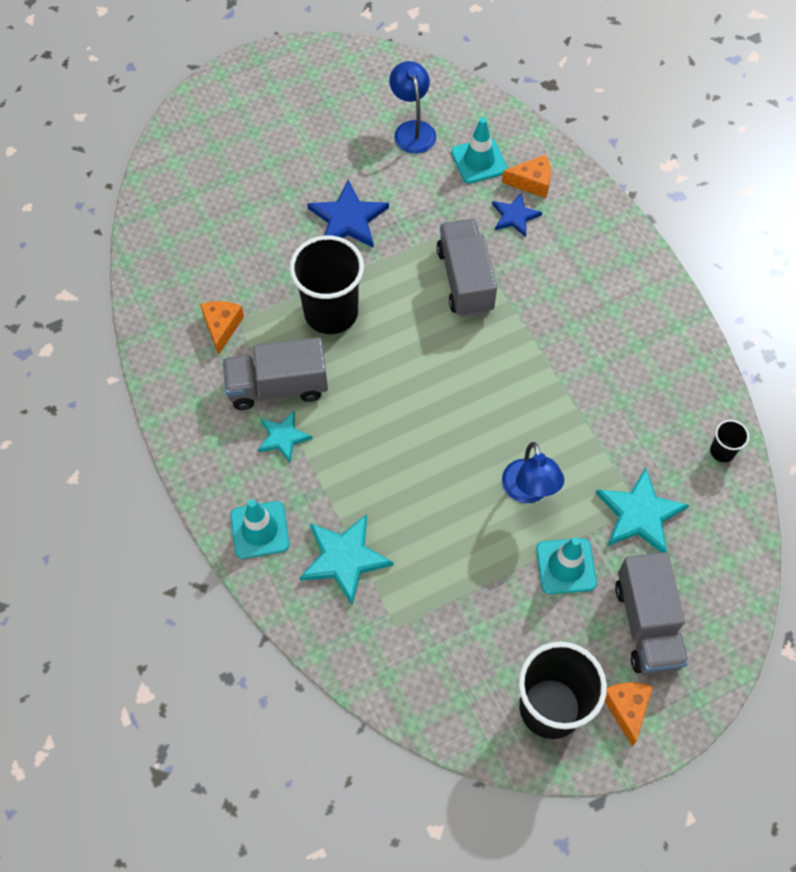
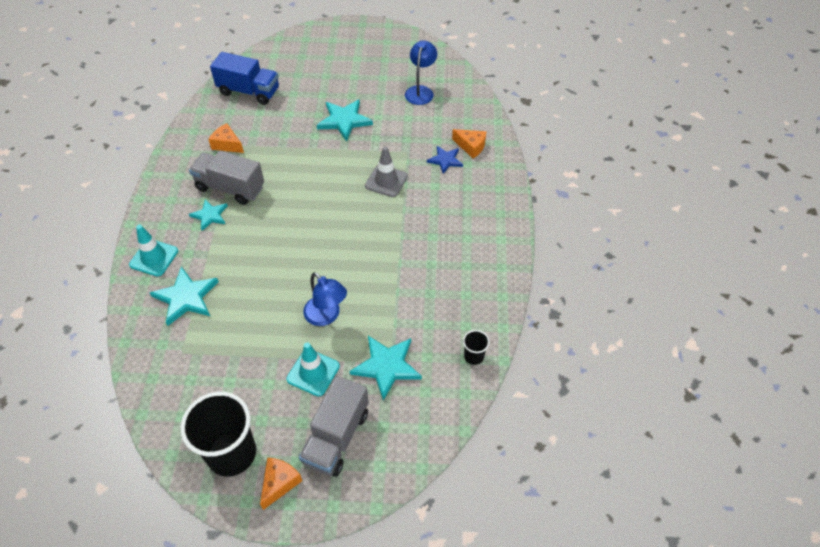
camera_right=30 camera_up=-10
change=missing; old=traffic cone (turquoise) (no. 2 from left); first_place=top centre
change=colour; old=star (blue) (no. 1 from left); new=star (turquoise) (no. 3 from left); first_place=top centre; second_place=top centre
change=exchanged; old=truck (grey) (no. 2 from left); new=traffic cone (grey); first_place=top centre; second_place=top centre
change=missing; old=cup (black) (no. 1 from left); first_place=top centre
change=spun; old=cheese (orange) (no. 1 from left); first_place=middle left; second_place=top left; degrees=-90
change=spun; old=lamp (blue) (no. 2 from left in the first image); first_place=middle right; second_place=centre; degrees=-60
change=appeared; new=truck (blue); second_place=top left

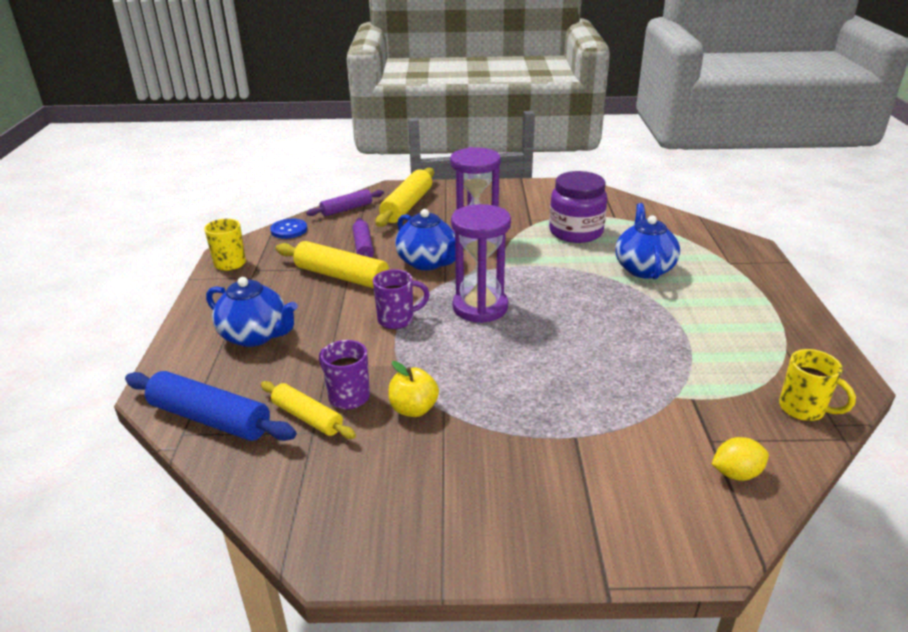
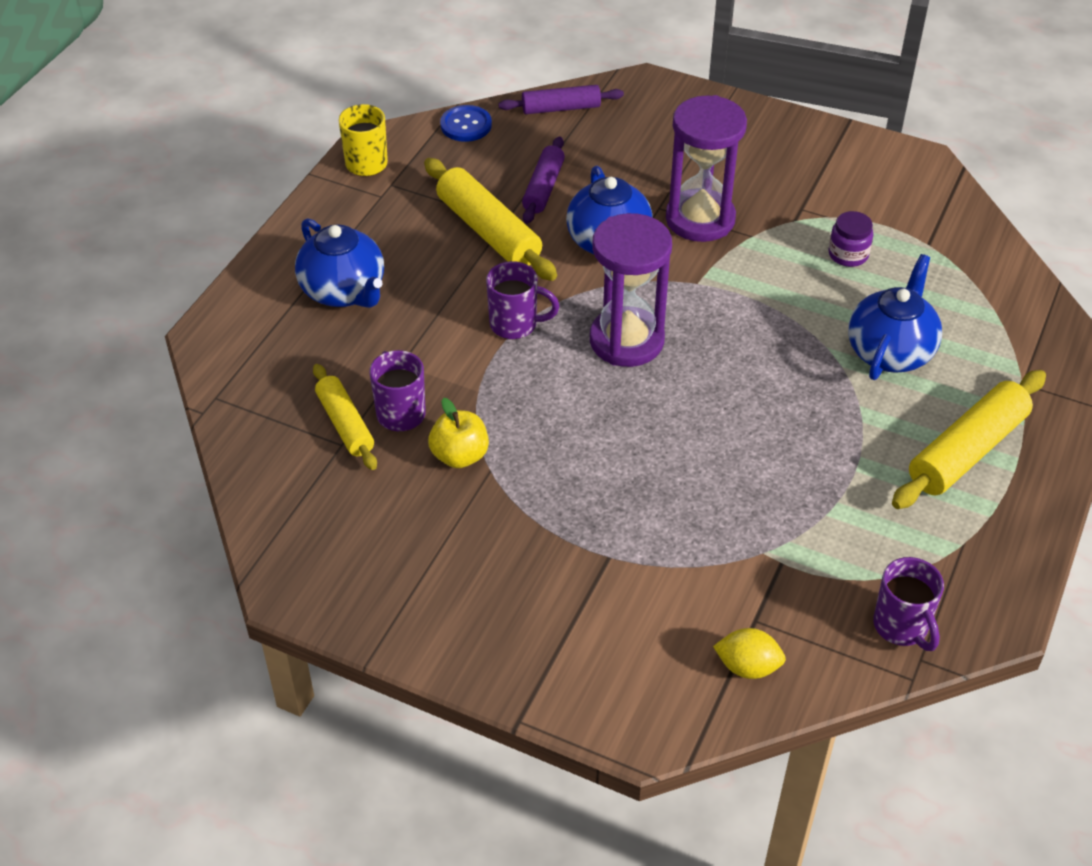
camera_right=25 camera_up=15
change=relocated; old=rolling pin (yellow) (no. 3 from left); first_place=top centre; second_place=middle right
change=size; old=jar (purple); first_place=top centre; second_place=top right; factor=0.5
change=colour; old=mug (yellow) (no. 2 from left); new=mug (purple) (no. 3 from left); first_place=middle right; second_place=bottom right
change=missing; old=rolling pin (blue); first_place=middle left

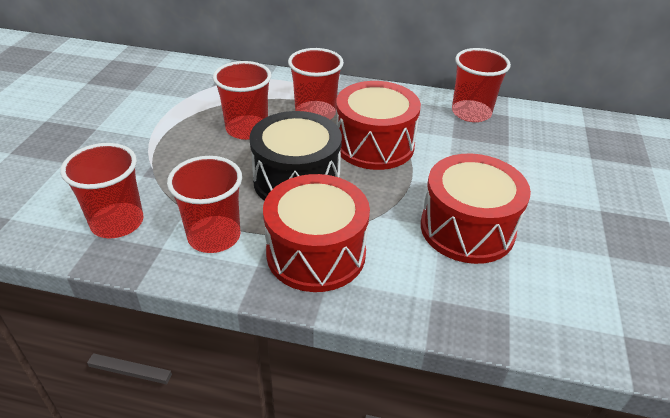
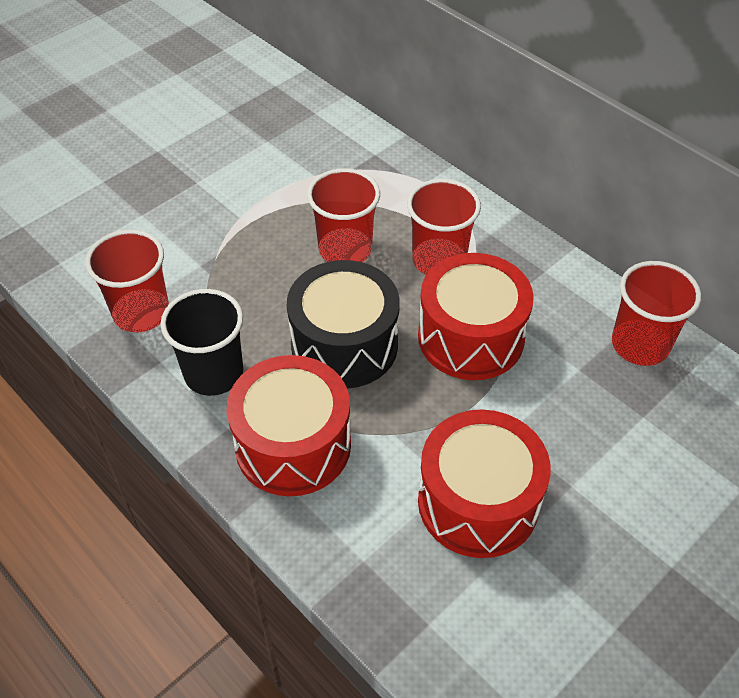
camera_right=35 camera_up=10
change=colour; old=cup (red) (no. 2 from left); new=cup (black); first_place=middle left; second_place=middle left

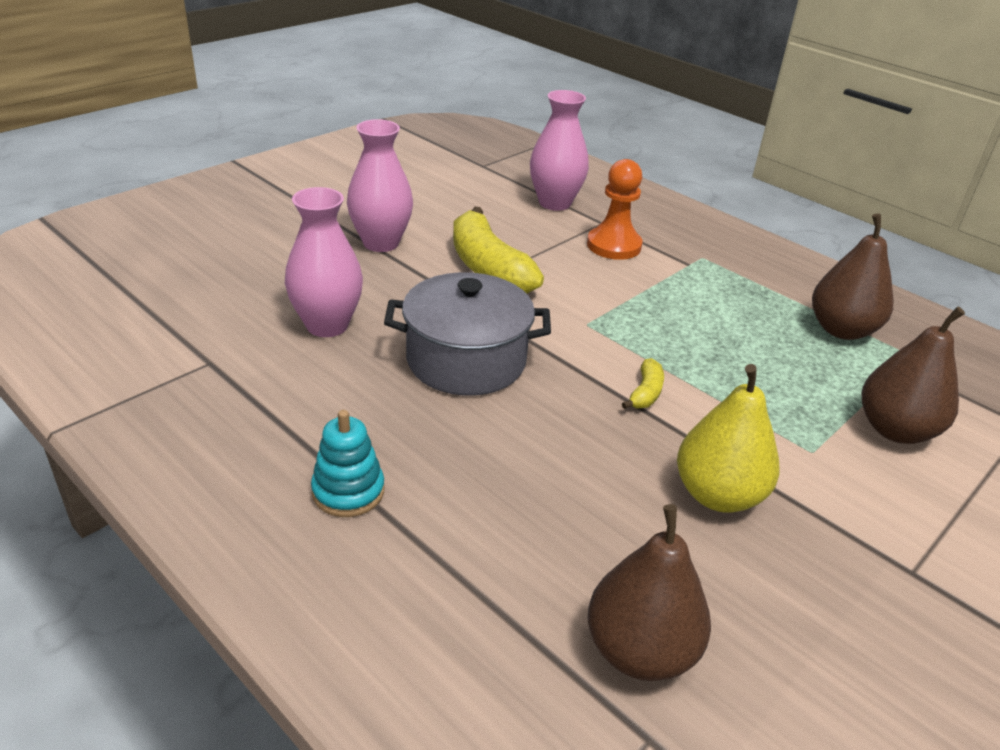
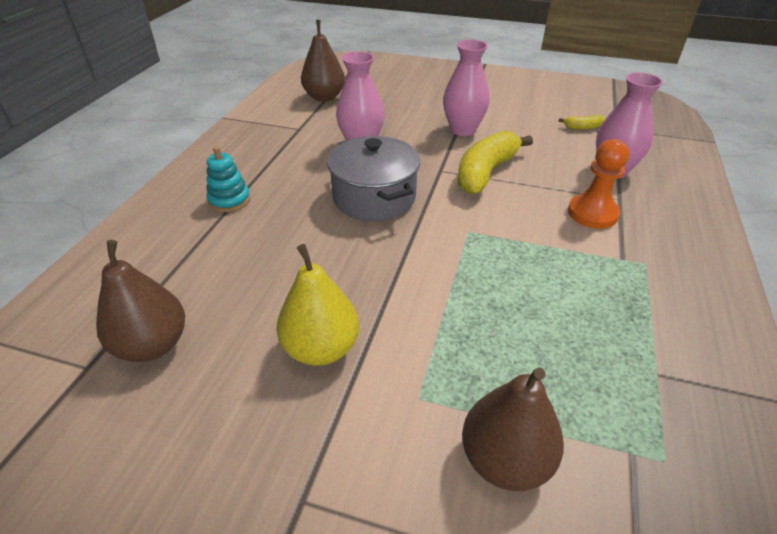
camera_right=65 camera_up=5
change=relocated; old=pear (brown) (no. 2 from left); first_place=middle right; second_place=top centre
change=relocated; old=banana (yellow) (no. 2 from left); first_place=centre; second_place=top right

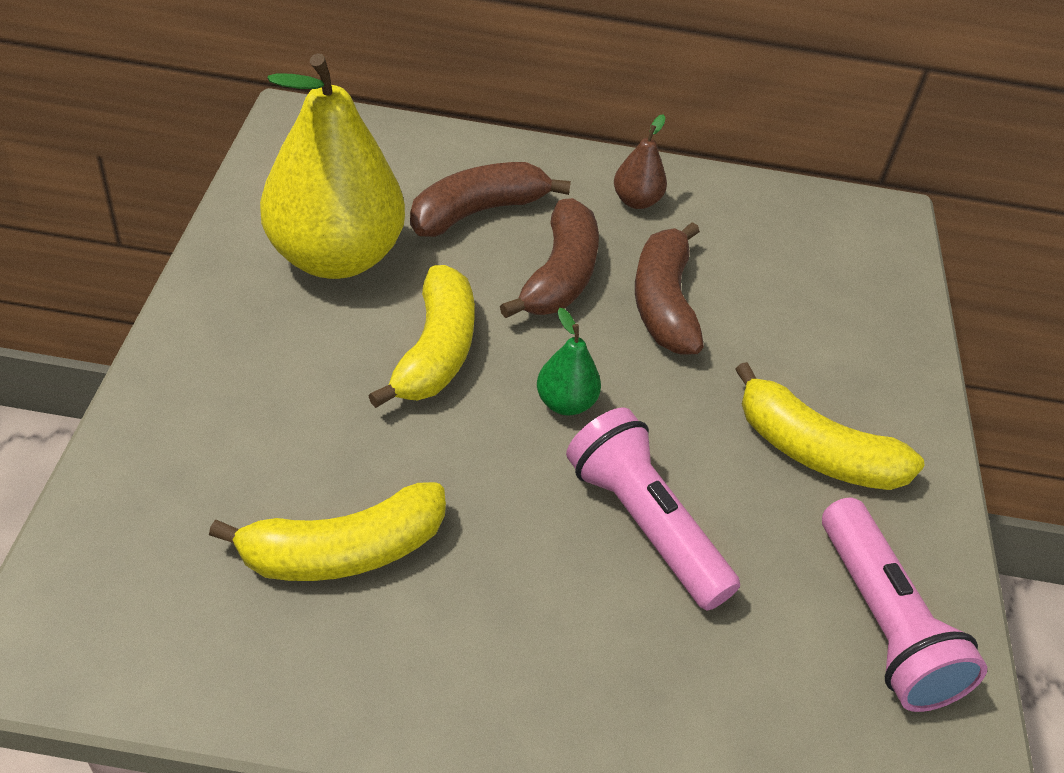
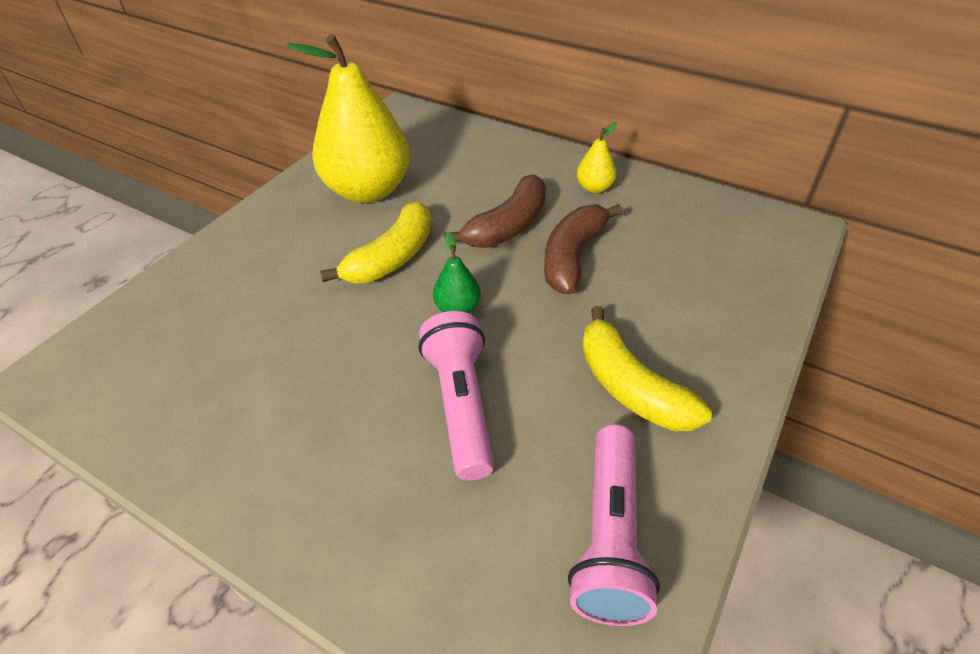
camera_right=30 camera_up=0
change=colour; old=pear (brown); new=pear (yellow) (no. 2 from left); first_place=top centre; second_place=top centre
change=missing; old=banana (brown) (no. 1 from left); first_place=top centre
change=missing; old=banana (yellow) (no. 1 from left); first_place=bottom left

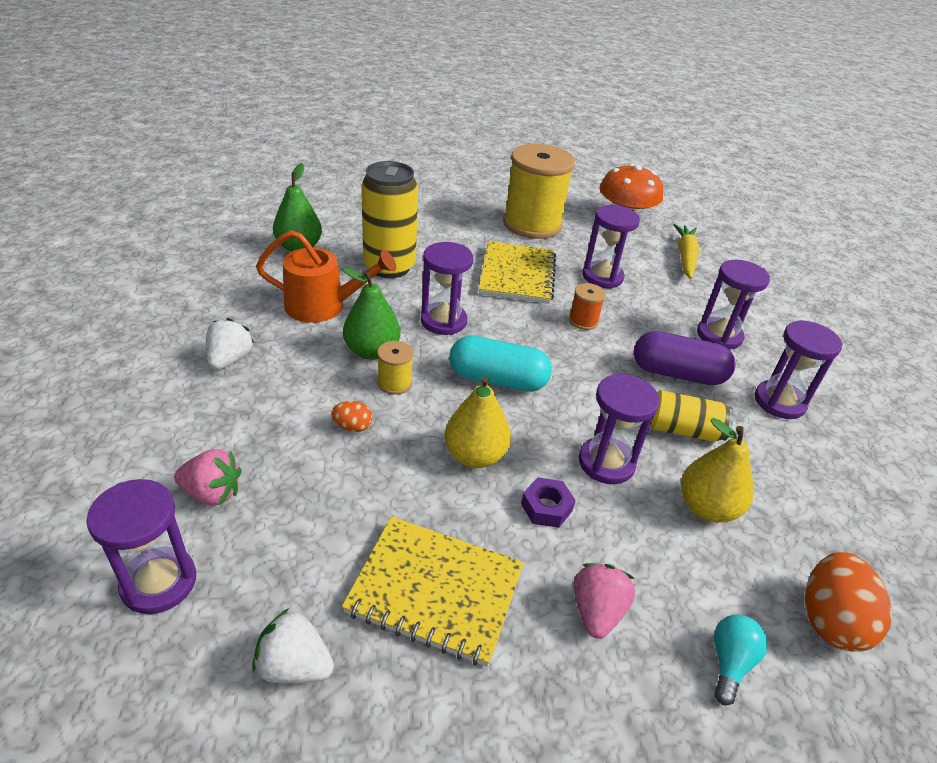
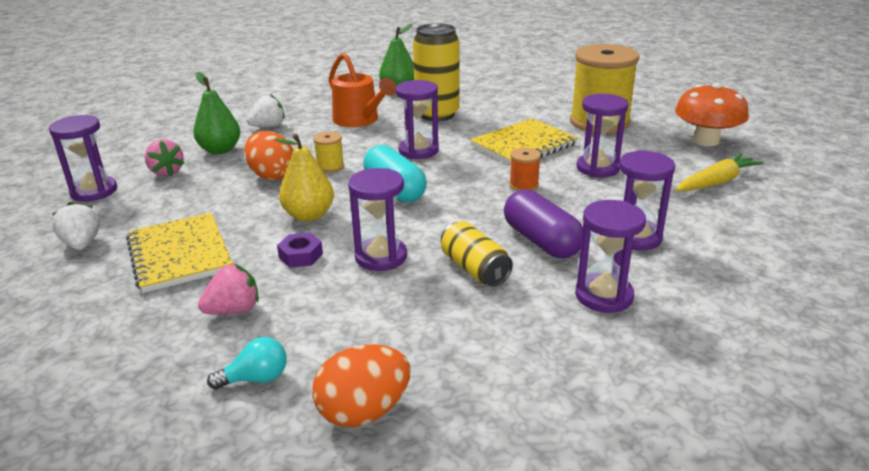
camera_right=50 camera_up=-10
change=relocated; old=pear (green) (no. 2 from left in the first image); new=pear (green) (no. 1 from left); first_place=centre; second_place=top left
change=size; old=egg (orange) (no. 1 from left); first_place=centre; second_place=top left; factor=1.98
change=missing; old=pear (yellow) (no. 2 from left); first_place=middle right

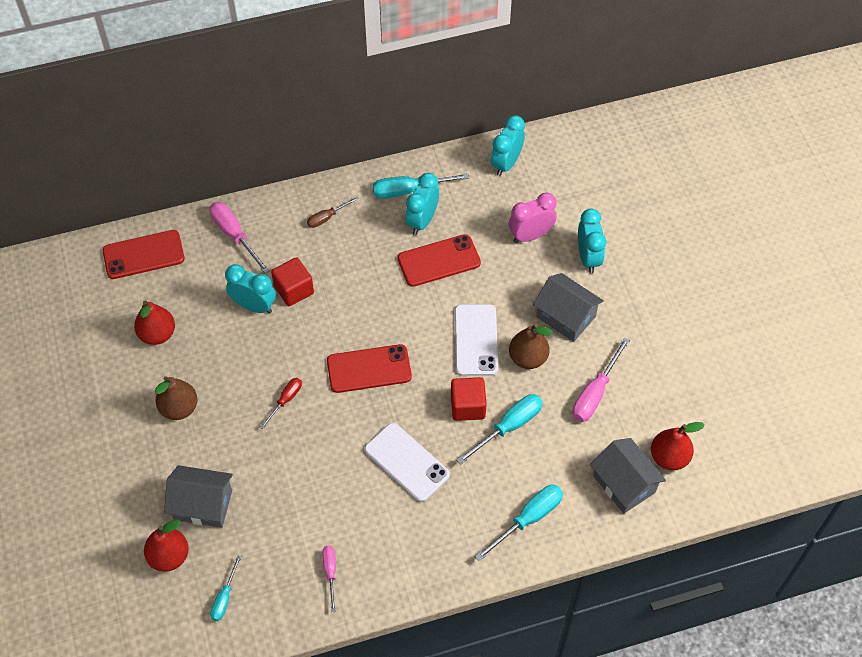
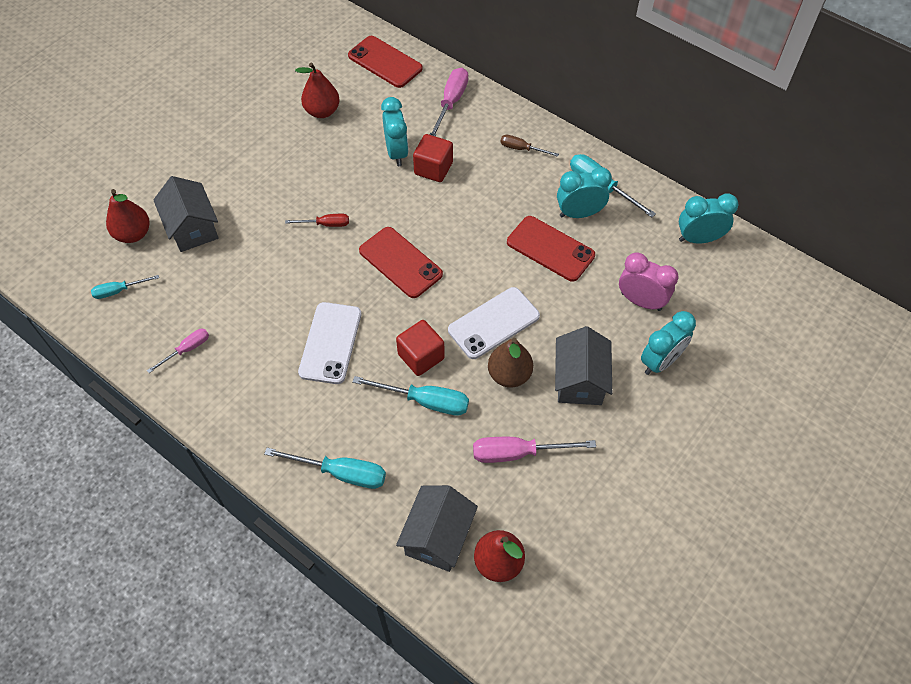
camera_right=55 camera_up=0
change=missing; old=pear (brown) (no. 1 from left); first_place=middle left

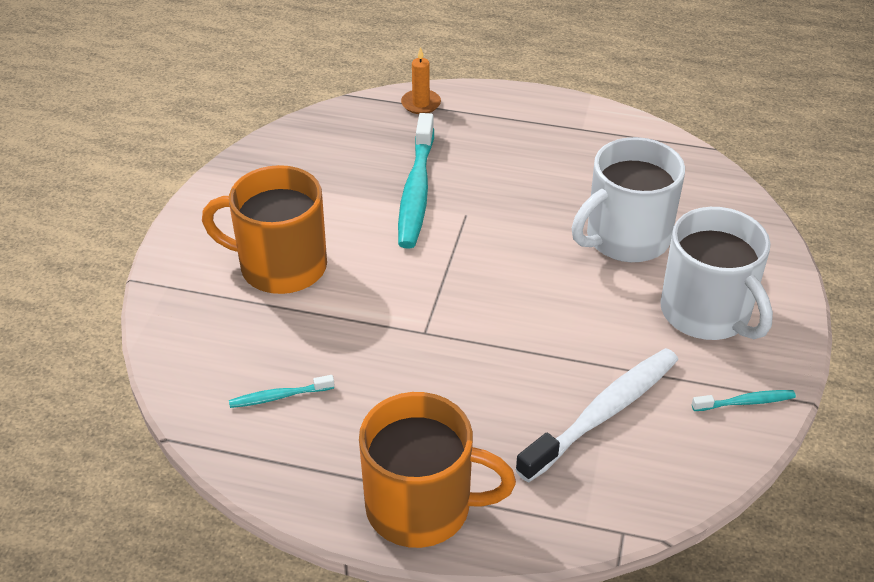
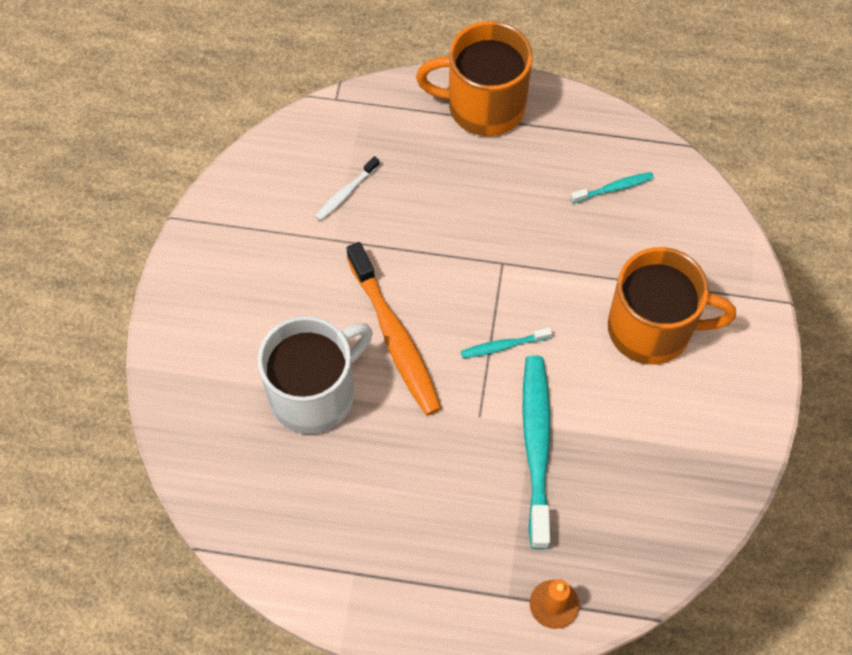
camera_right=175 camera_up=20
change=missing; old=mug (white) (no. 2 from left); first_place=middle right
change=size; old=toothbrush (white); first_place=bottom right; second_place=top centre; factor=0.48
change=relocated; old=toothbrush (turquoise) (no. 3 from left in the first image); new=toothbrush (turquoise) (no. 1 from left); first_place=bottom right; second_place=centre
change=appeared; new=toothbrush (orange); second_place=centre

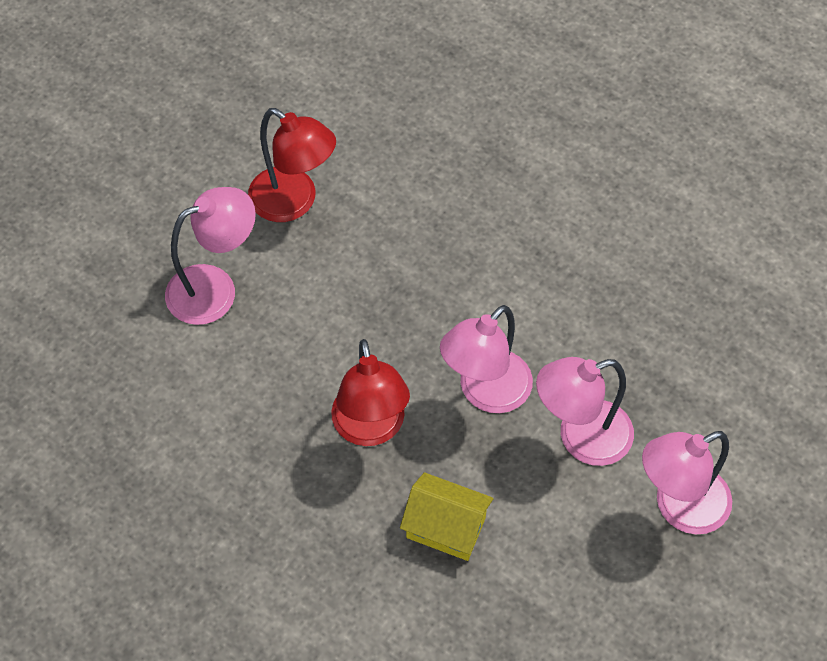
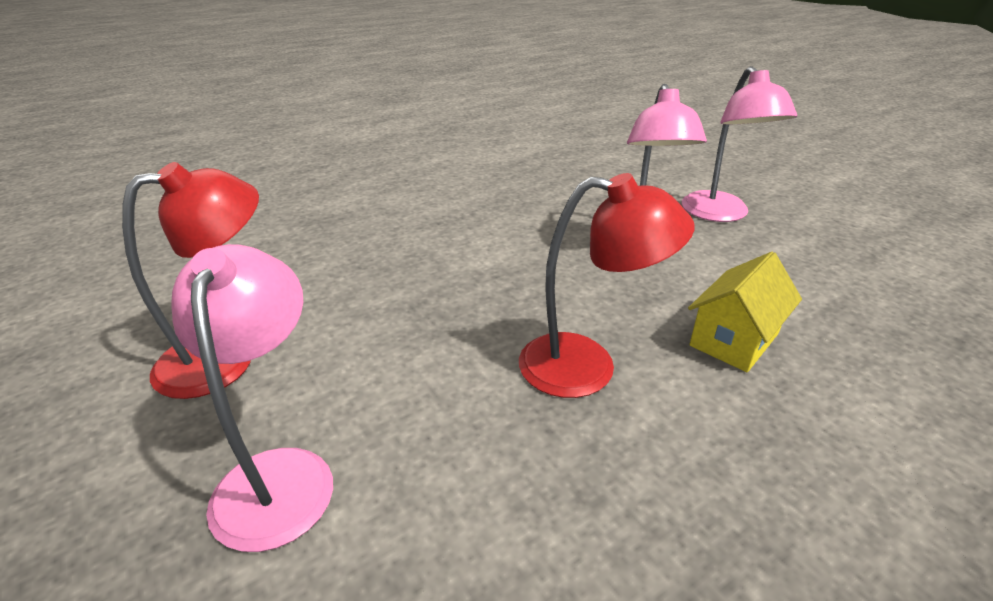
camera_right=-70 camera_up=-25
change=missing; old=lamp (pink) (no. 2 from left); first_place=centre

